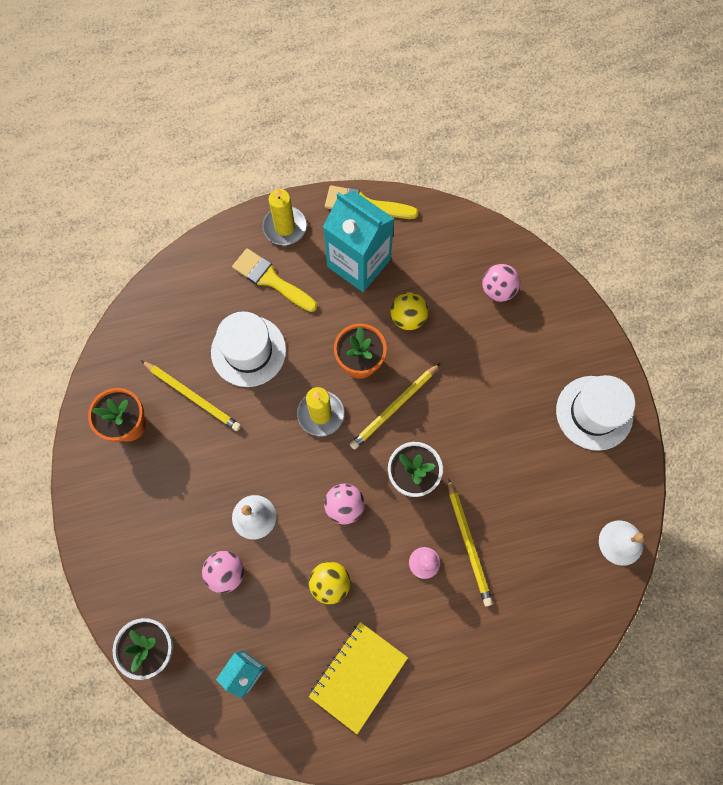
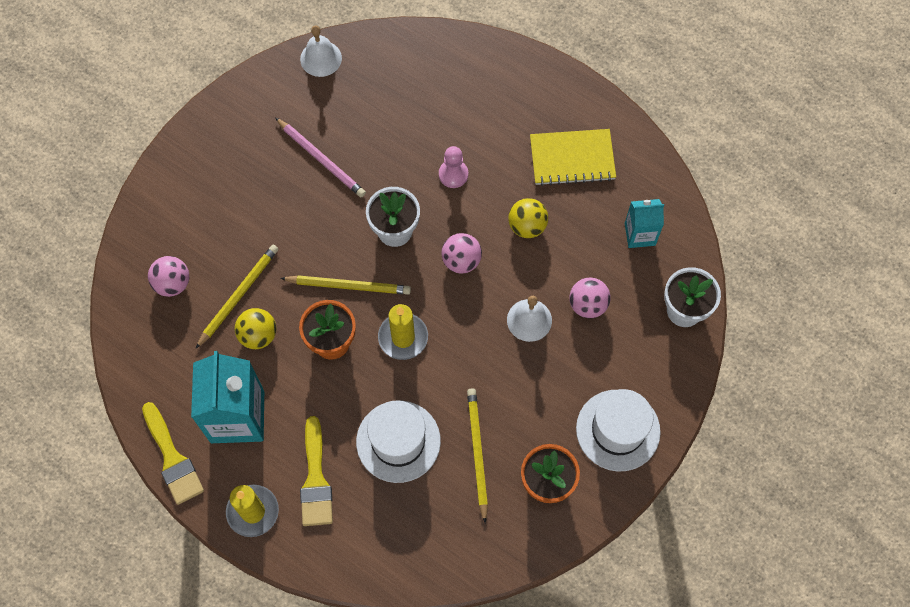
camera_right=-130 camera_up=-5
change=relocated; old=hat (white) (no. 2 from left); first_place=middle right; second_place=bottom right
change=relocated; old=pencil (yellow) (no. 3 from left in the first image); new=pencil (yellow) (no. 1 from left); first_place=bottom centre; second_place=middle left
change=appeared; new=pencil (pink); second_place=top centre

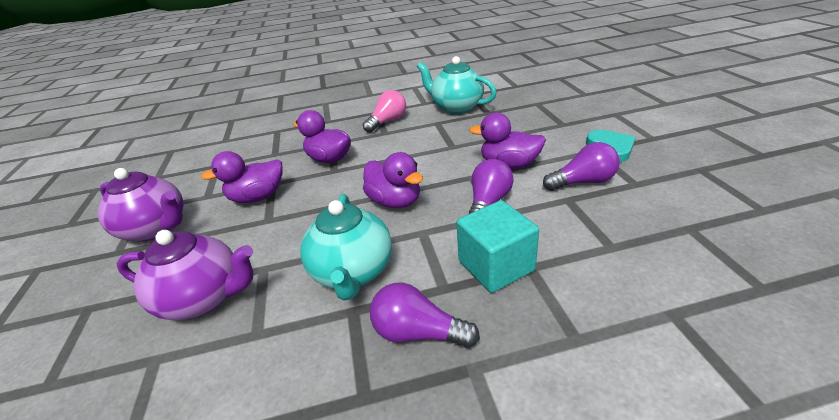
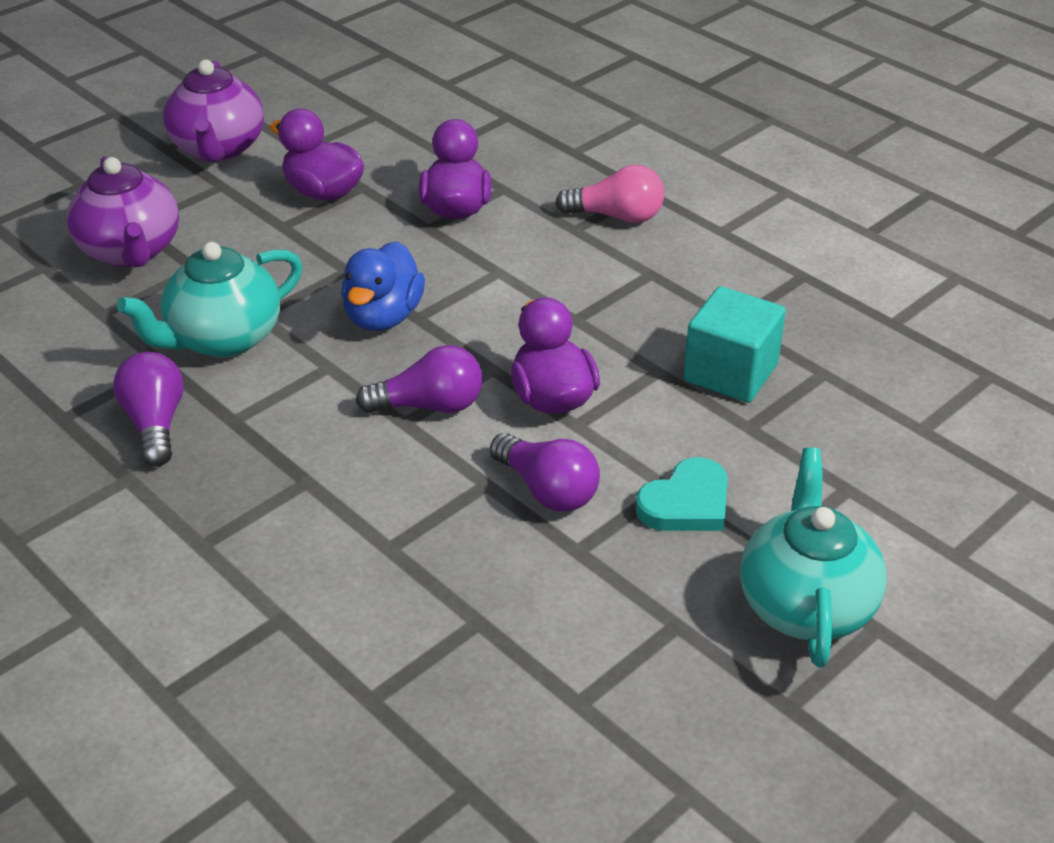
camera_right=55 camera_up=5
change=relocated; old=teapot (turquoise) (no. 2 from left); first_place=top centre; second_place=middle right
change=colour; old=duck (purple) (no. 3 from left); new=duck (blue); first_place=centre; second_place=centre
change=relocated; old=cube (turquoise); first_place=centre; second_place=middle right

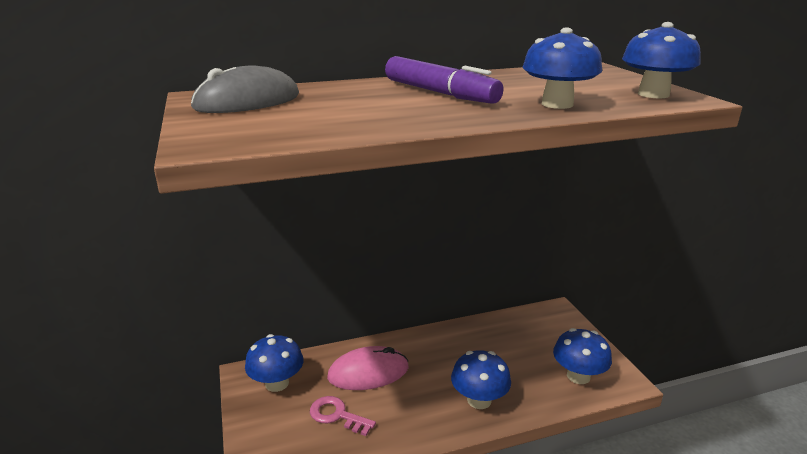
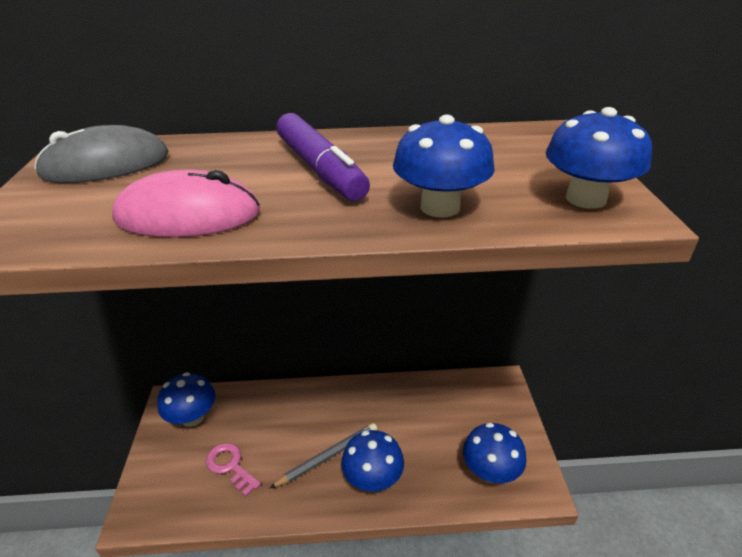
camera_right=15 camera_up=10
change=relocated; old=mouse (pink); first_place=bottom centre; second_place=middle left
change=appeared; new=pencil (grey); second_place=bottom centre

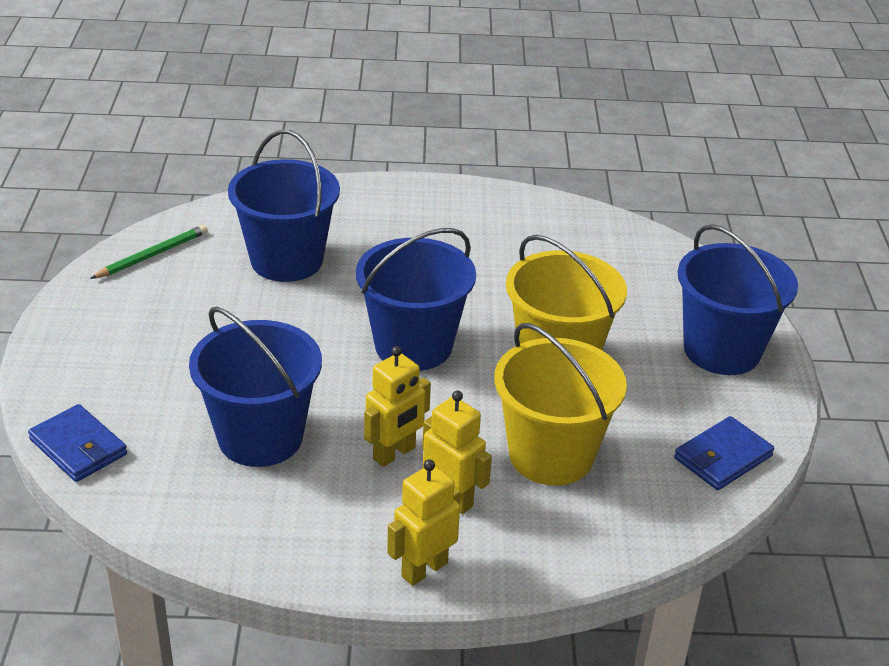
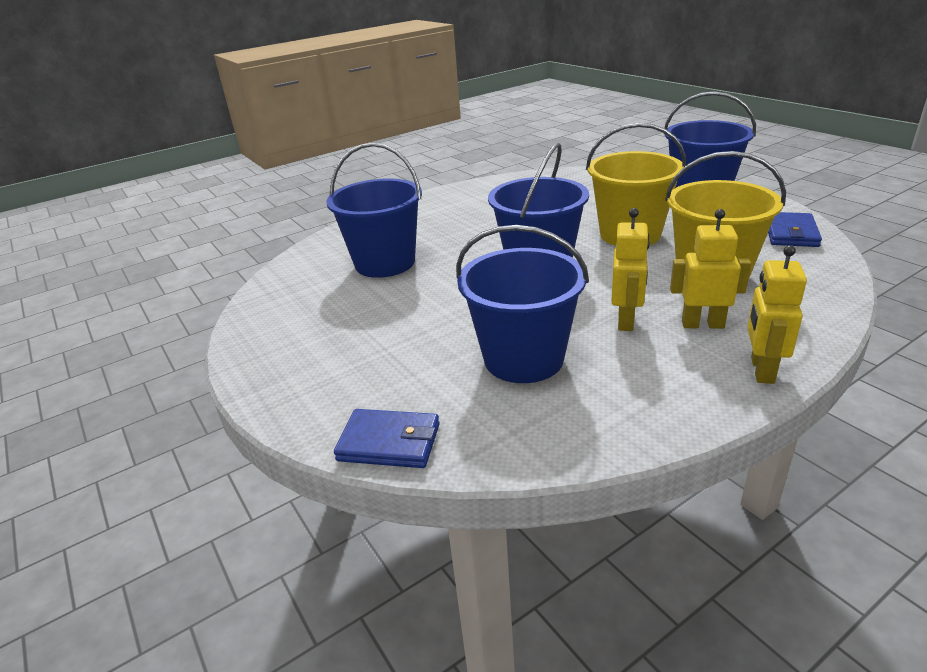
camera_right=-30 camera_up=-5
change=missing; old=pencil (green); first_place=middle left

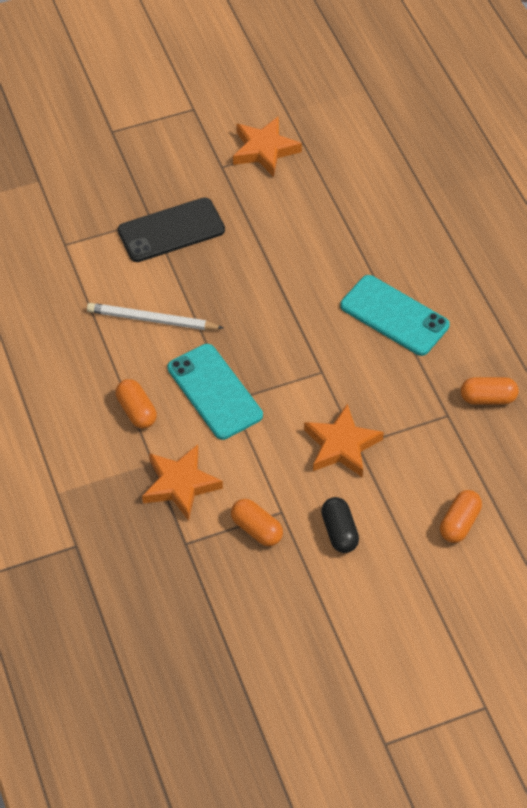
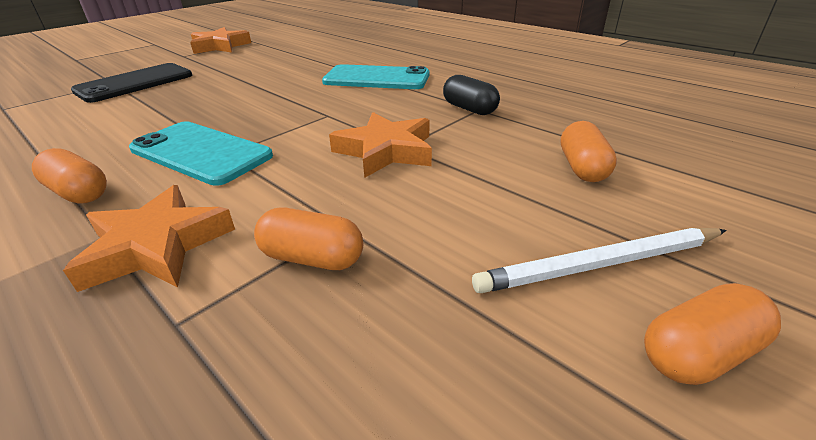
camera_right=-25 camera_up=-20
change=relocated; old=pencil (white); first_place=middle left; second_place=middle right
change=relocated; old=capsule (orange) (no. 4 from left); first_place=middle right; second_place=bottom right
change=relocated; old=capsule (black); first_place=centre; second_place=top centre

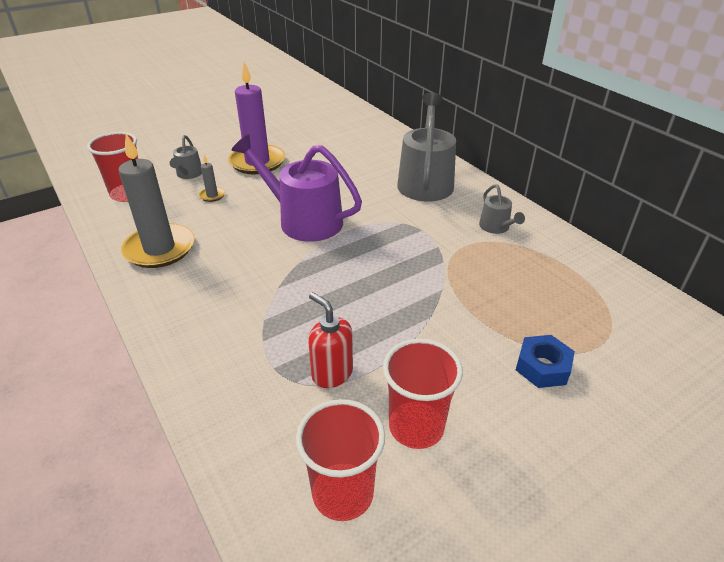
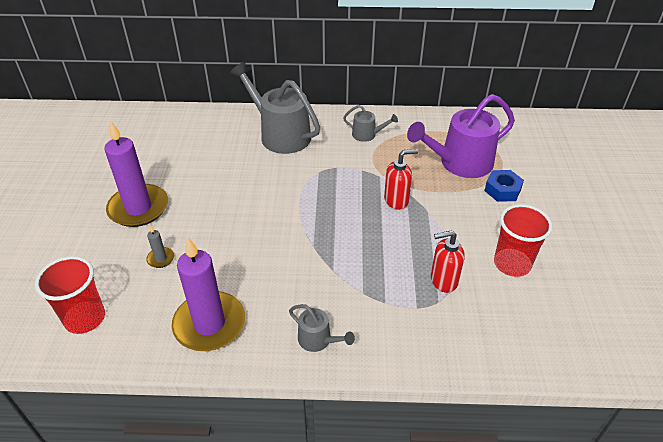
camera_right=-55 camera_up=5
change=colour; old=candle (grey) (no. 1 from left); new=candle (purple) (no. 2 from left); first_place=middle left; second_place=middle left
change=relocated; old=watering can (purple); first_place=centre; second_place=top right
change=relocated; old=watering can (grey) (no. 1 from left in the first image); new=watering can (grey) (no. 2 from left); first_place=top left; second_place=bottom centre
change=missing; old=cup (red) (no. 2 from left); first_place=bottom centre
change=appeared; new=soap dispenser (red) (no. 1 from left); second_place=centre

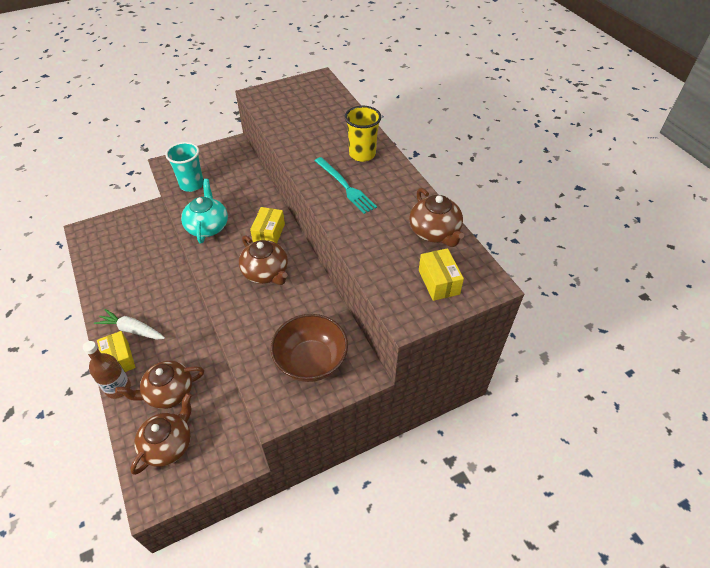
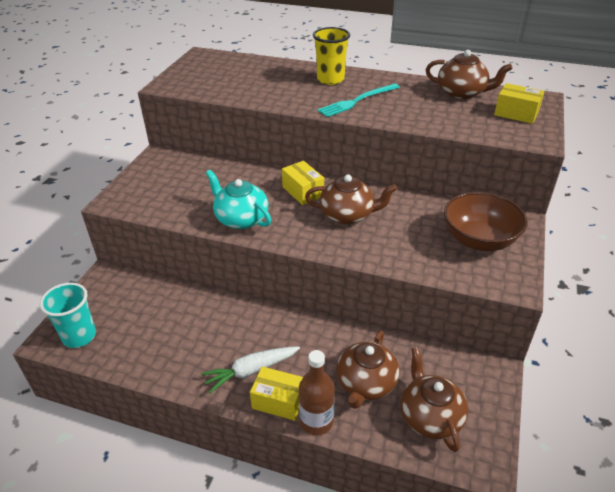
camera_right=-45 camera_up=-10
change=relocated; old=cup (turquoise); first_place=top left; second_place=middle left
change=spun; old=fork (turquoise); first_place=top centre; second_place=top centre; degrees=135

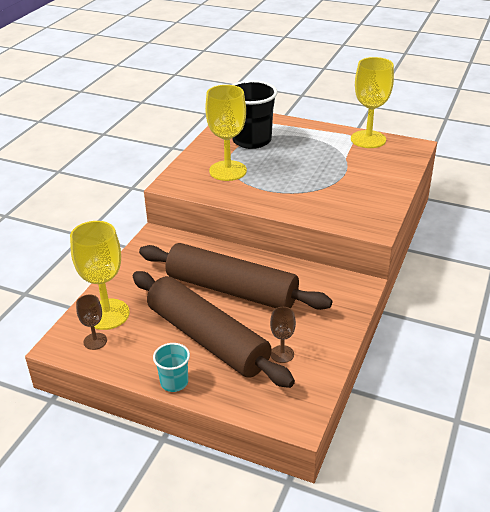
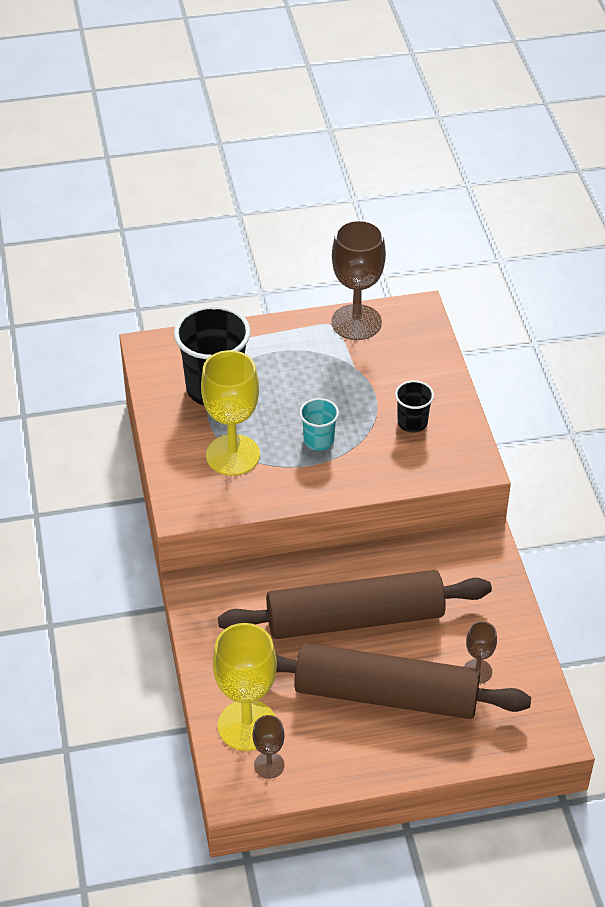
camera_right=-35 camera_up=10
change=colour; old=goblet (yellow) (no. 3 from left); new=goblet (brown) (no. 2 from left); first_place=top right; second_place=top centre
change=relocated; old=cup (turquoise); first_place=bottom centre; second_place=centre
change=appeared; new=cup (black) (no. 2 from left); second_place=middle right

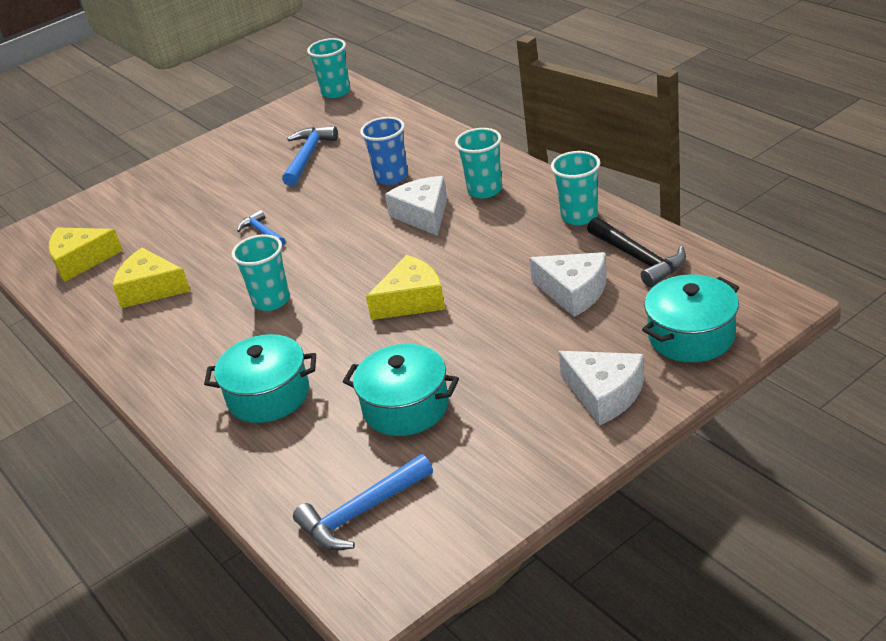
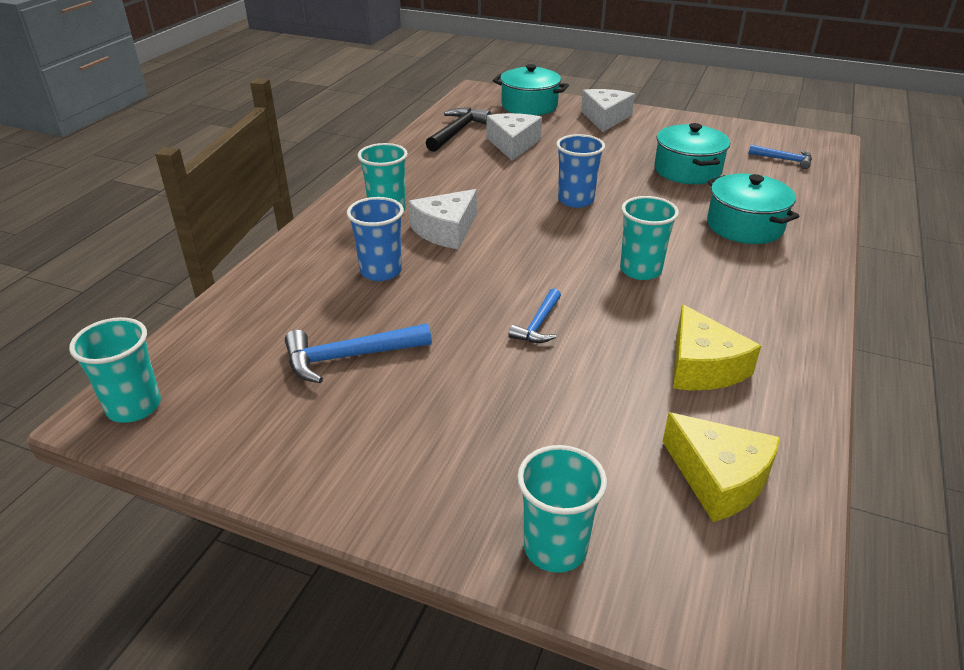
camera_right=-125 camera_up=0
change=relocated; old=cup (turquoise) (no. 4 from left in the first image); new=cup (turquoise) (no. 3 from left); first_place=top centre; second_place=bottom centre
change=exchanged; old=cheese (yellow) (no. 3 from left); new=cup (blue) (no. 2 from left); first_place=centre; second_place=top centre
change=size; old=hammer (blue) (no. 3 from left); first_place=bottom centre; second_place=top right; factor=0.63

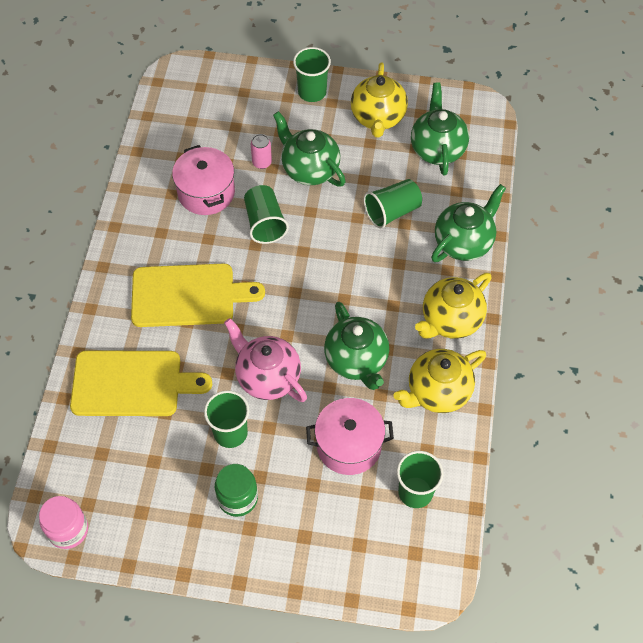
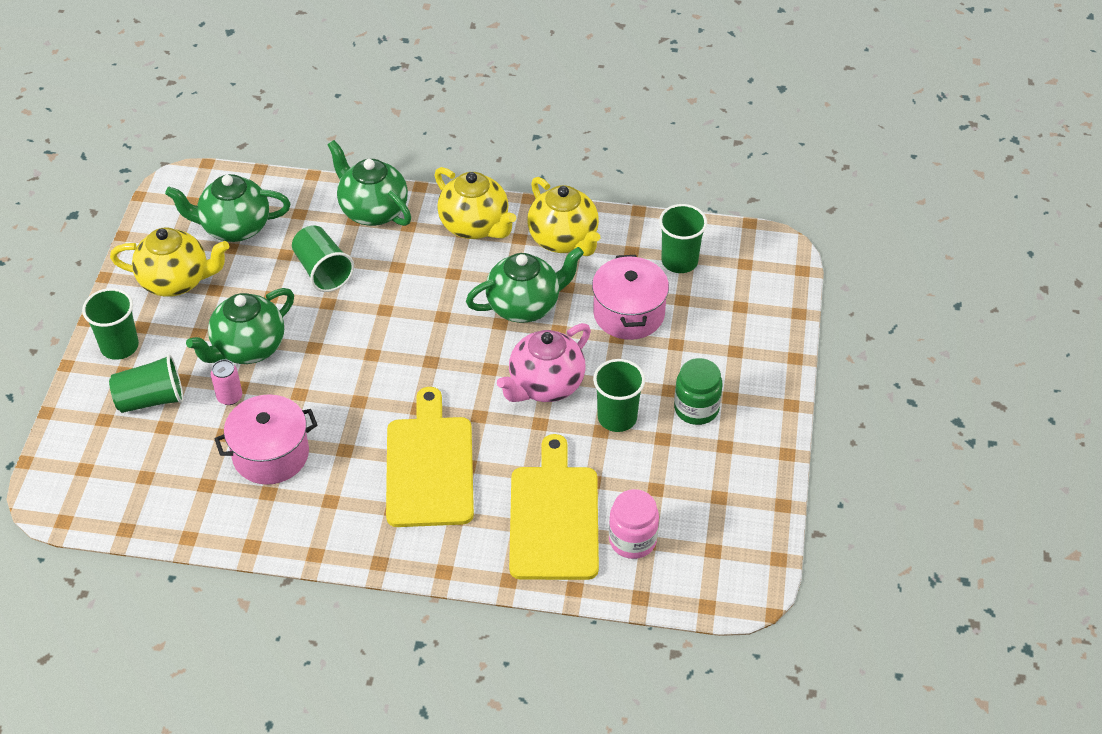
camera_right=-90 camera_up=-10
change=relocated; old=cup (green) (no. 2 from left); first_place=top centre; second_place=middle left
change=relocated; old=jar (pink); first_place=bottom left; second_place=bottom centre

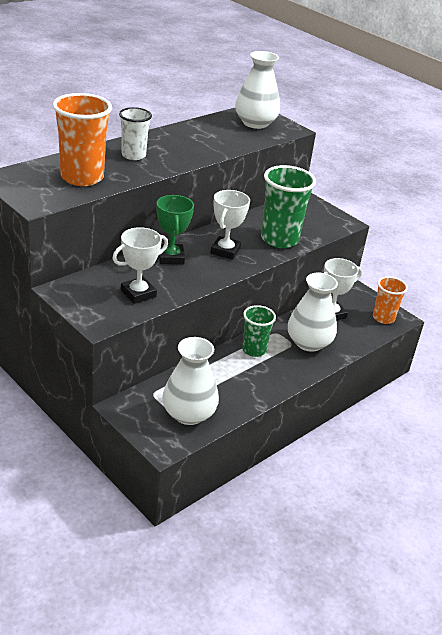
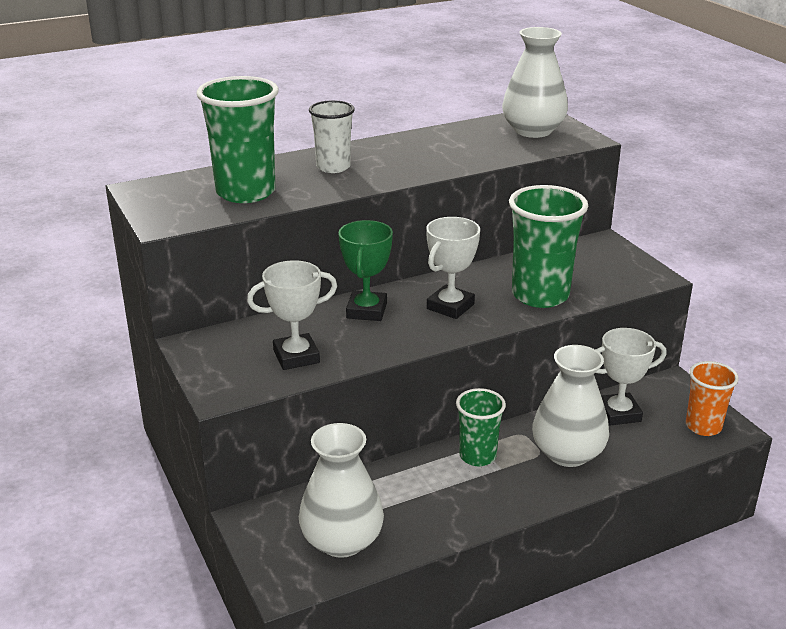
camera_right=20 camera_up=-5
change=colour; old=cup (orange) (no. 1 from left); new=cup (green) (no. 1 from left); first_place=top left; second_place=top left

